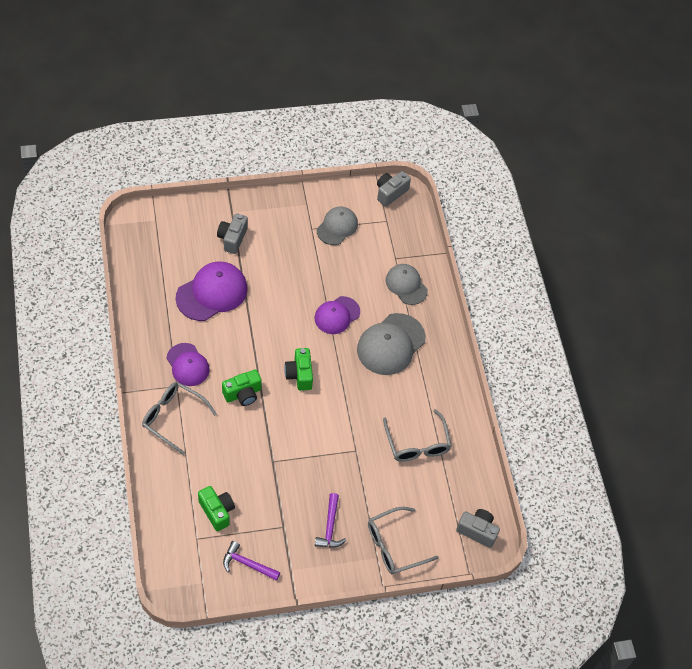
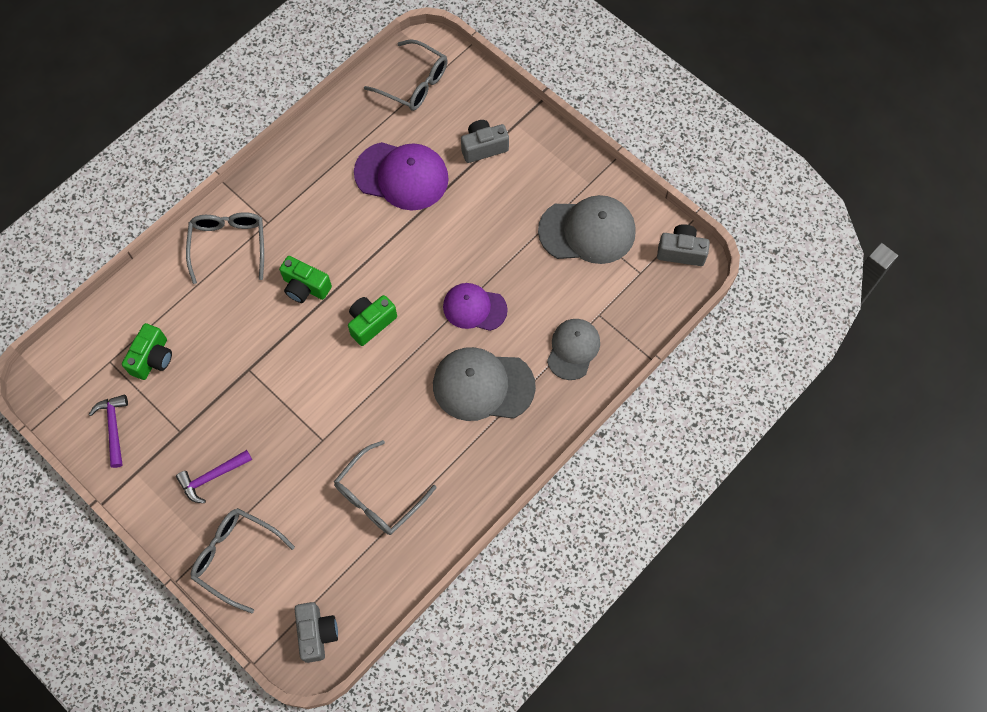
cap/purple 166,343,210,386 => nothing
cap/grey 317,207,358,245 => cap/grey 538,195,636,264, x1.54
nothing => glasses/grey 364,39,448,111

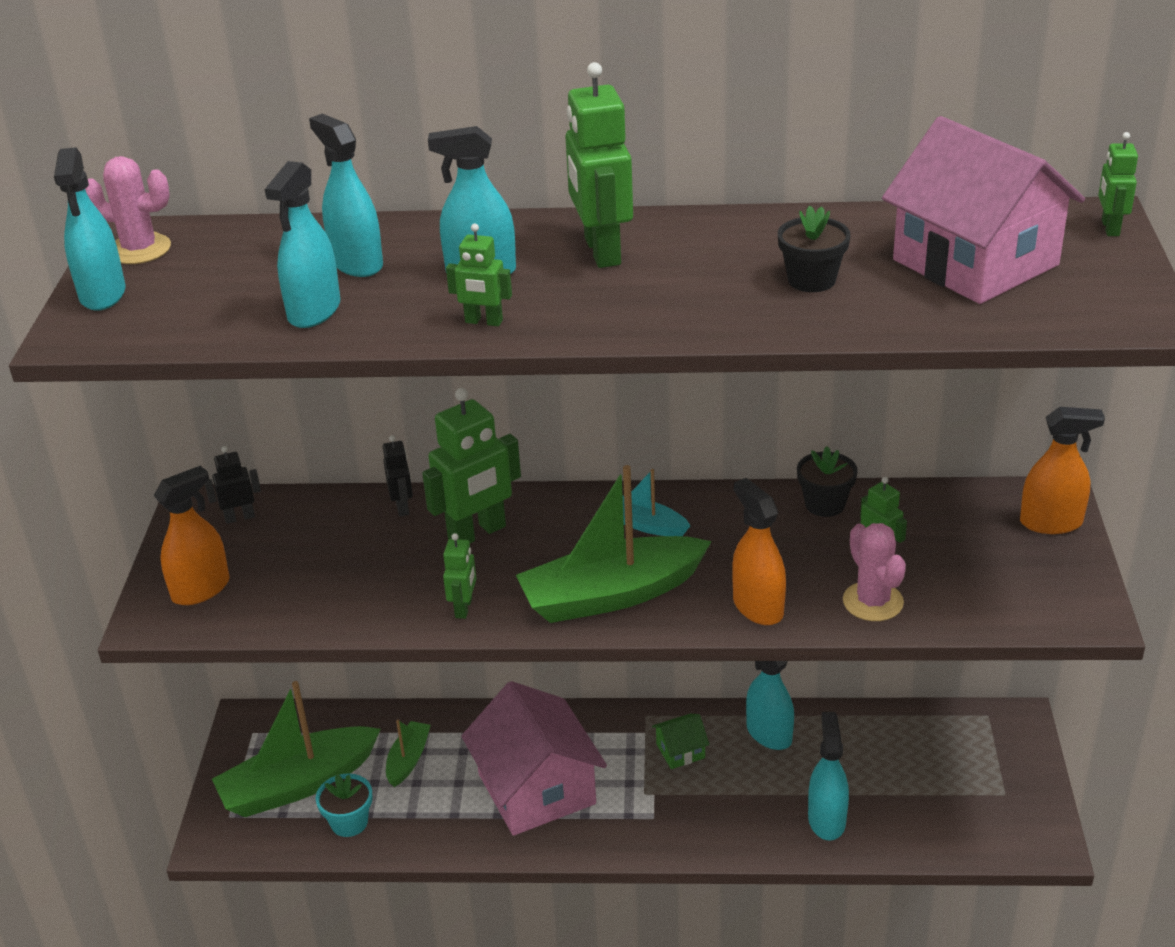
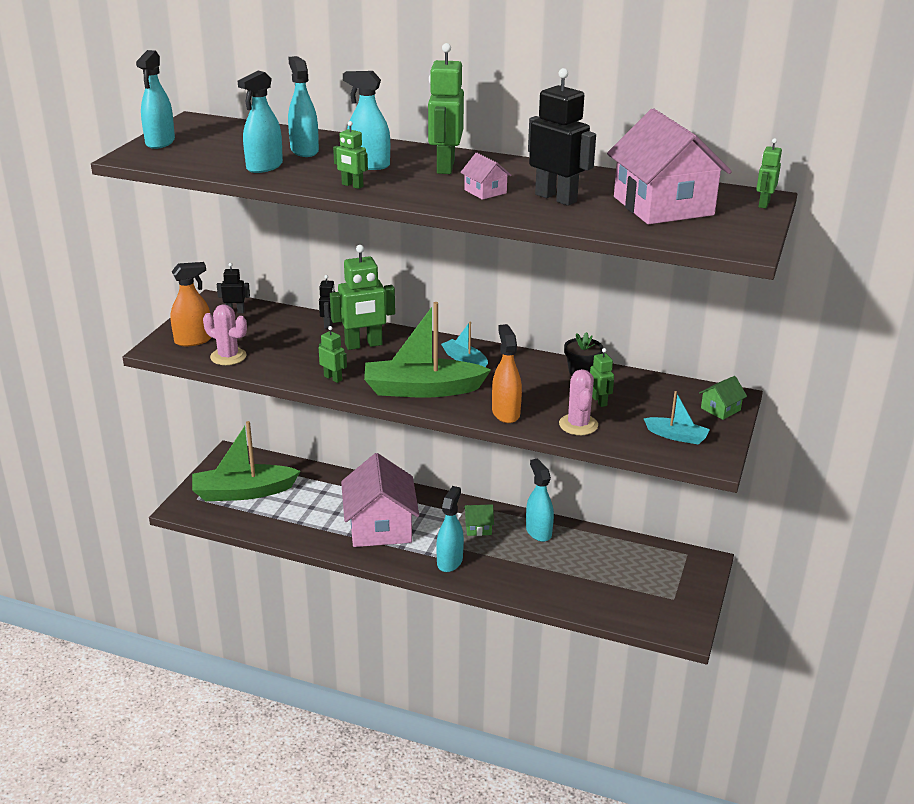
cactus/pink 85,156,171,264 => cactus/pink 203,304,247,365, relocated
flower pot/turquoise 316,773,372,837 => nothing
boat/green 386,720,431,787 => nothing
robot/green 443,533,476,619 => robot/green 319,326,347,383, 75 degrees counterclockwise
flower pot/black 778,205,850,292 => robot/black 528,68,596,206
spray bottle/turquoise 808,712,849,841 => spray bottle/turquoise 436,486,464,572, relocated
spray bottle/orange 1020,407,1105,534 => house/green 699,376,747,420
nothing => house/pink 460,152,512,200
nothing => boat/turquoise 643,391,710,445

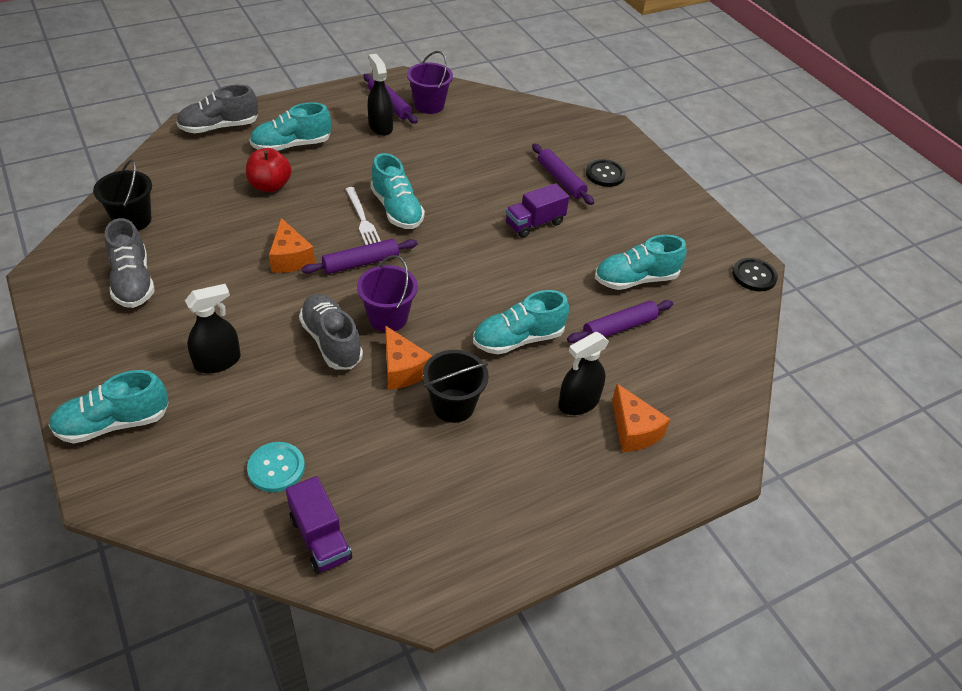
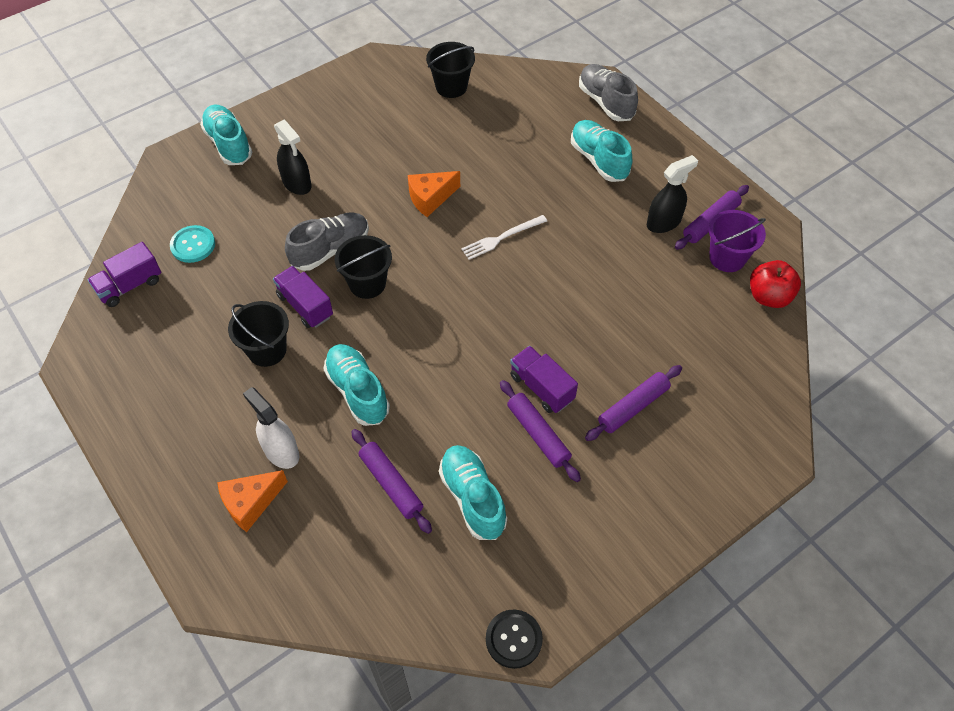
shoe/grey 105,218,155,308 => nothing
apple/red 246,148,291,192 => apple/red 750,260,801,308, relocated
rolling pin/purple 302,239,417,274 => rolling pin/purple 500,380,581,482, relocated
bucket/purple 357,255,418,332 => bucket/black 335,235,392,299
shoe/turquoise 370,153,425,229 => nothing
cheese/orange 385,325,432,390 => truck/purple 273,266,333,328
spray bottle/black 558,332,609,415 => spray bottle/white 243,387,299,469
button/black 586,159,626,187 => nothing

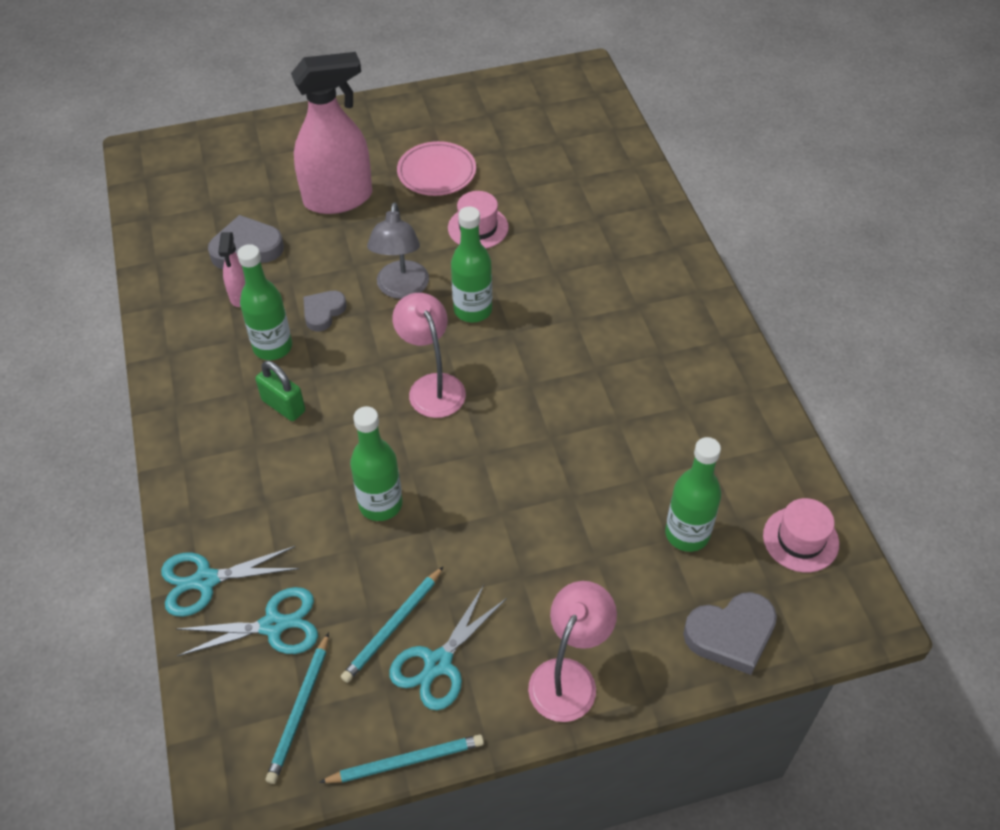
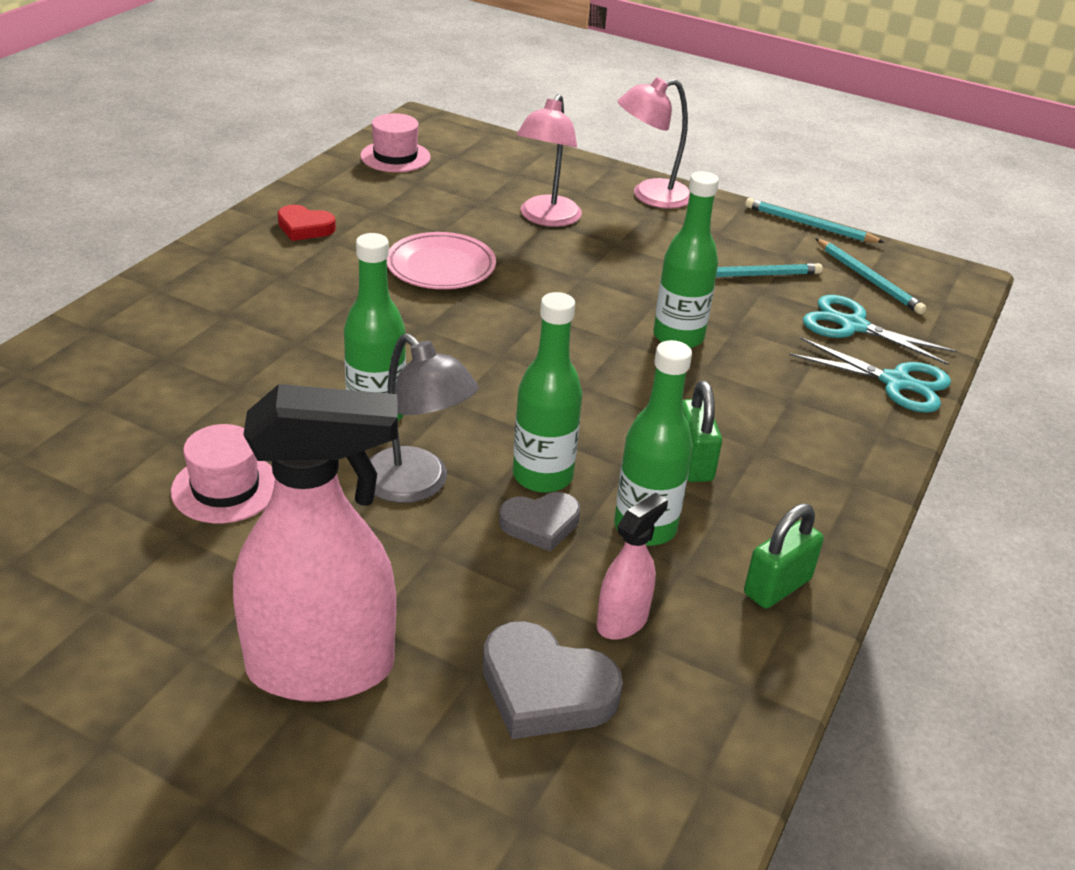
pencil/turquoise 266,632,329,784 => pencil/turquoise 815,238,927,314, 90 degrees clockwise
spray bottle/pink 291,52,372,214 => spray bottle/pink 233,384,398,702, 150 degrees clockwise
lamp/grey 367,202,429,299 => lamp/grey 370,334,478,503, 90 degrees clockwise
scissors/turquoise 389,585,507,710 => nothing
lamp/pink 392,293,466,418 => lamp/pink 517,94,582,227, relocated
plate/pink 397,141,476,196 => plate/pink 387,232,496,289, relocated
bottle/green 665,437,721,552 => bottle/green 513,292,582,493, relocated
heart/grey 683,592,777,675 => nothing
nothing => heart/red 278,205,336,241
nothing => padlock/green 744,503,824,609

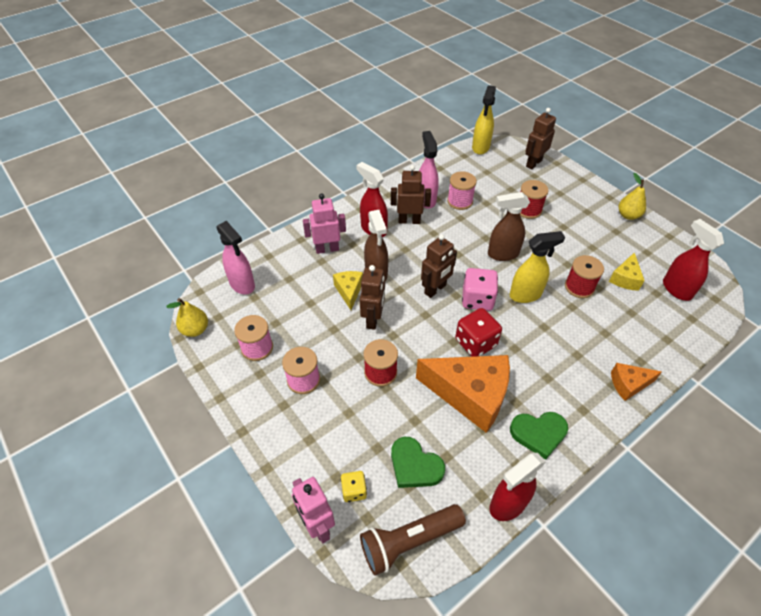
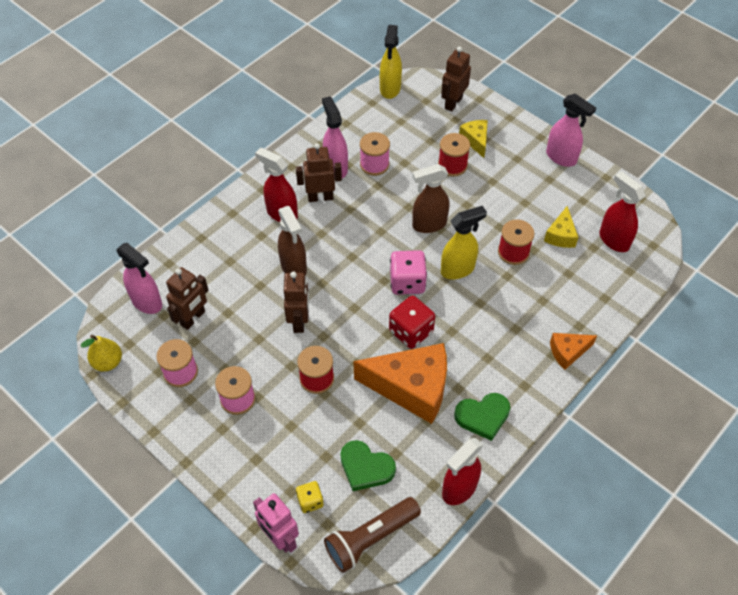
robot/pink 303,194,346,254 => nothing
cheese/yellow 333,271,363,310 => cheese/yellow 459,120,488,158, relocated
robot/brown 421,234,457,298 => robot/brown 166,267,208,330, relocated
pear/yellow 619,173,646,220 => spray bottle/pink 546,94,596,167

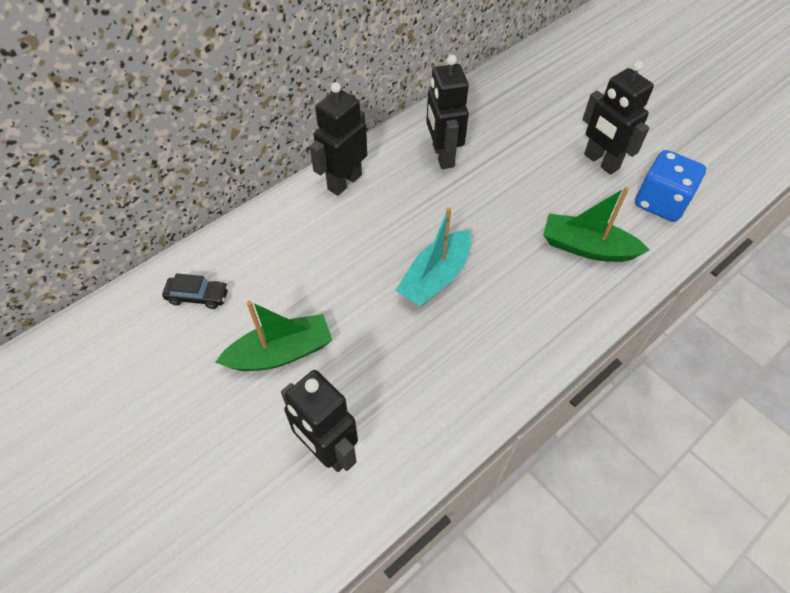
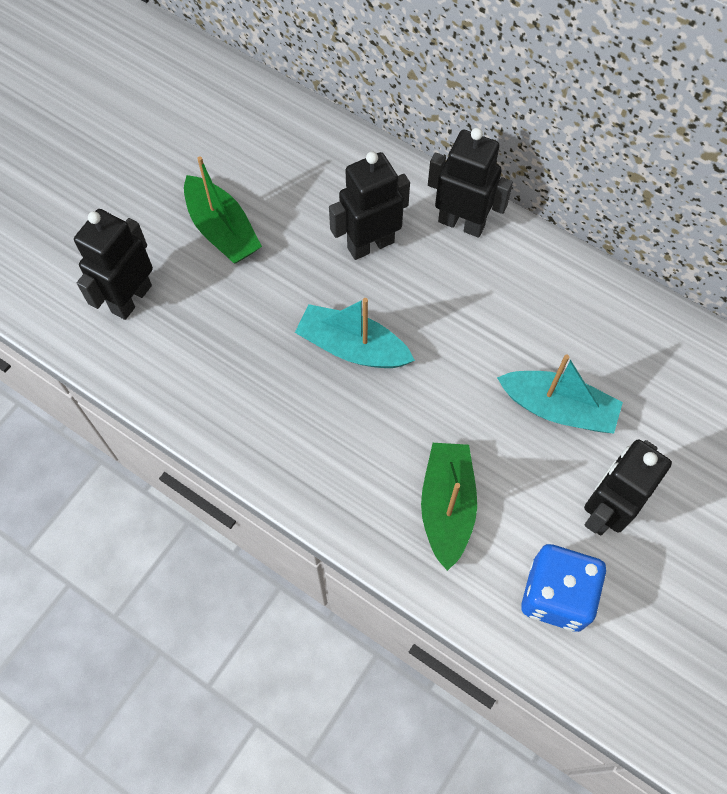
car/black 162,273,229,309 => nothing
robot/black 426,55,469,169 => robot/black 329,152,410,260, relocated
nothing => boat/turquoise 497,354,623,434

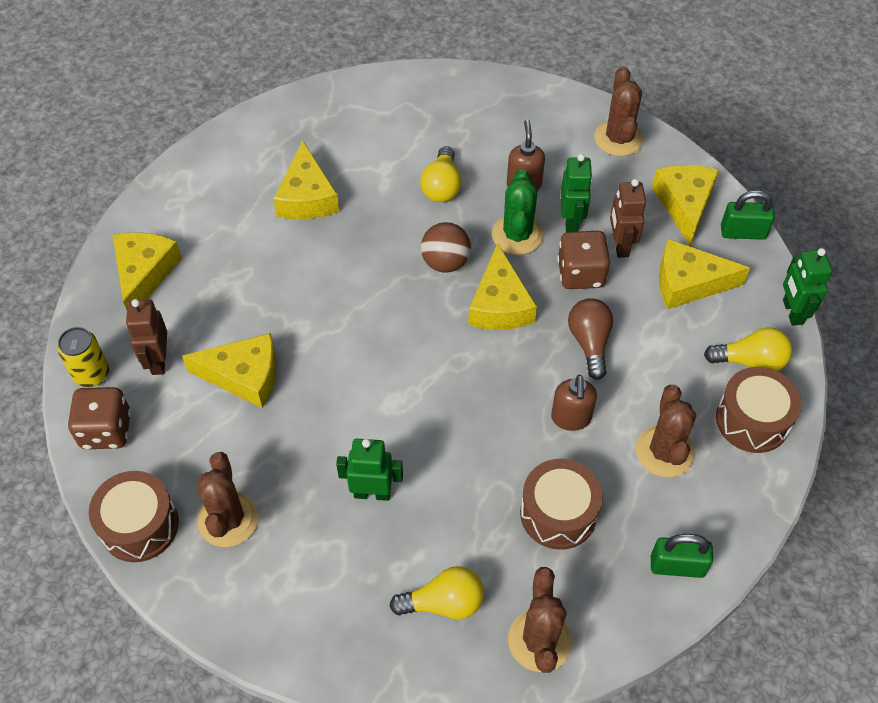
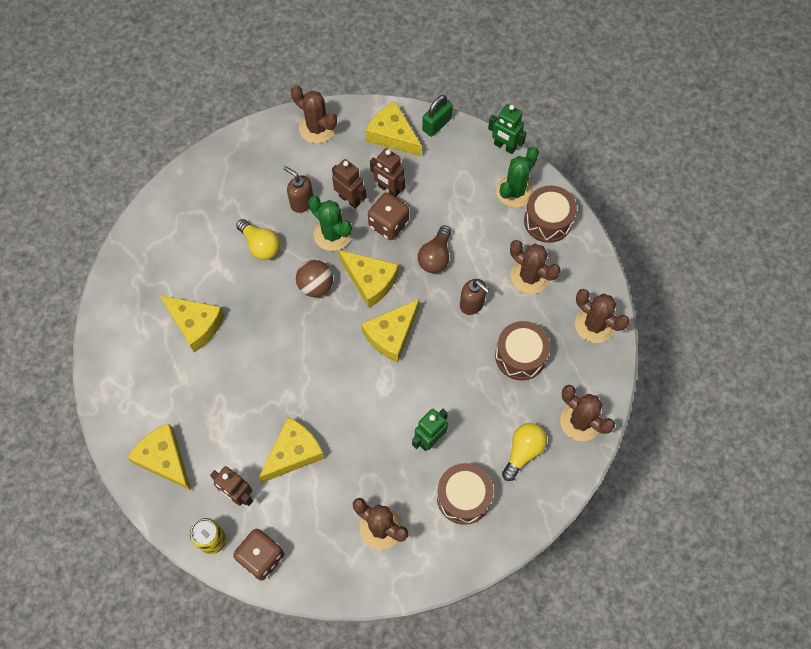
drum/brown 89,471,179,562 => drum/brown 437,463,493,525, relocated
robot/green 561,154,593,232 => robot/brown 332,159,366,209
light bulb/brown 568,298,613,380 => light bulb/brown 418,225,451,273, 105 degrees counterclockwise
padlock/green 651,534,713,578 => cactus/brown 575,289,629,343
cheese/yellow 659,239,750,309 => cheese/yellow 361,299,419,362, relocated
light bulb/yellow 704,327,792,371 => cactus/green 496,147,539,208

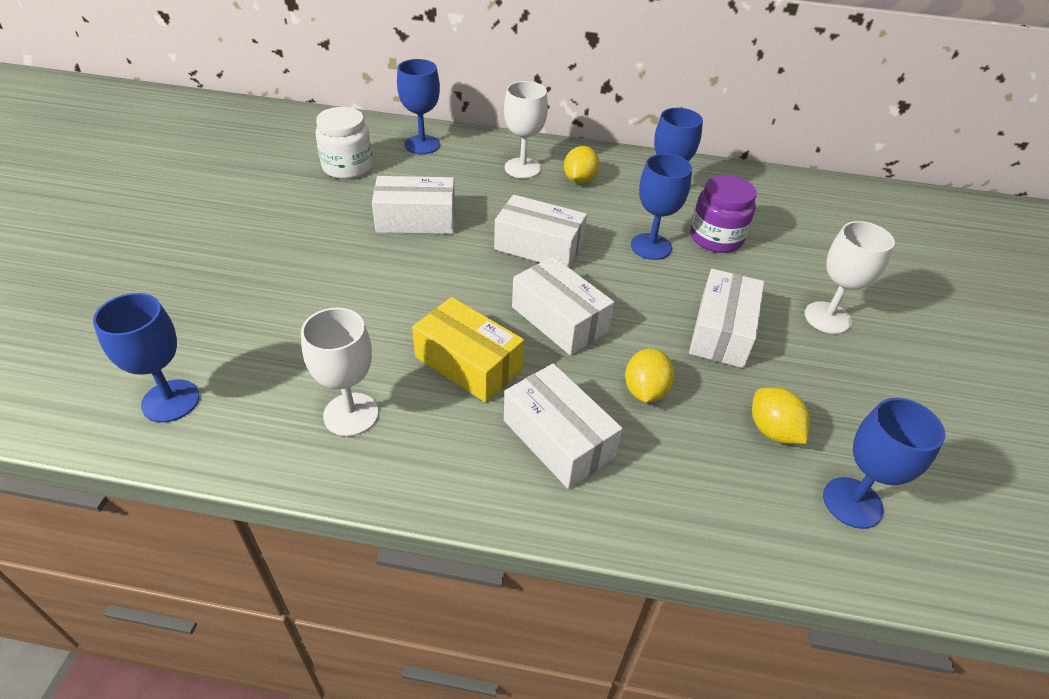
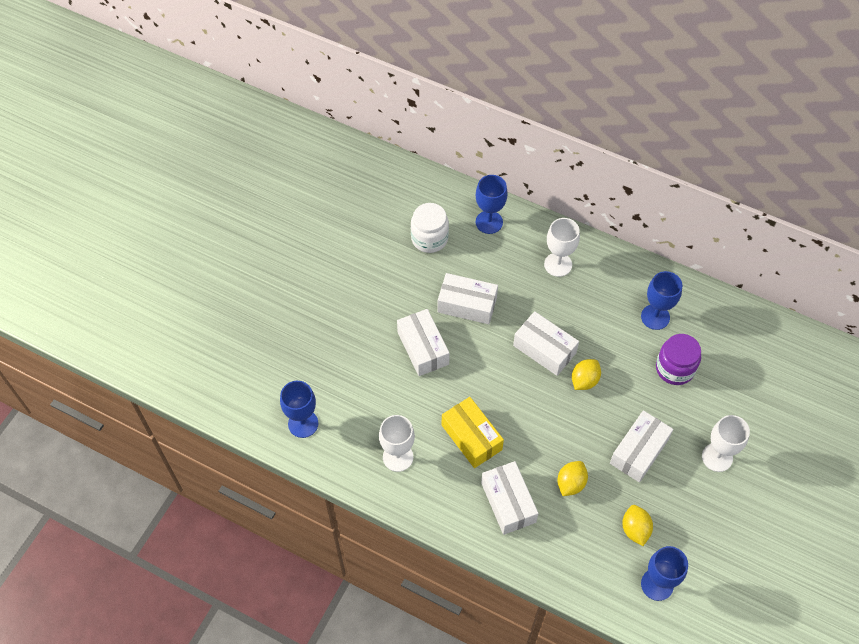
box/white 512,256,614,355 => box/white 397,309,450,376, relocated
lemon/yellow 564,146,600,184 => lemon/yellow 572,359,601,390, relocated
goblet/blue 631,154,692,260 => nothing

